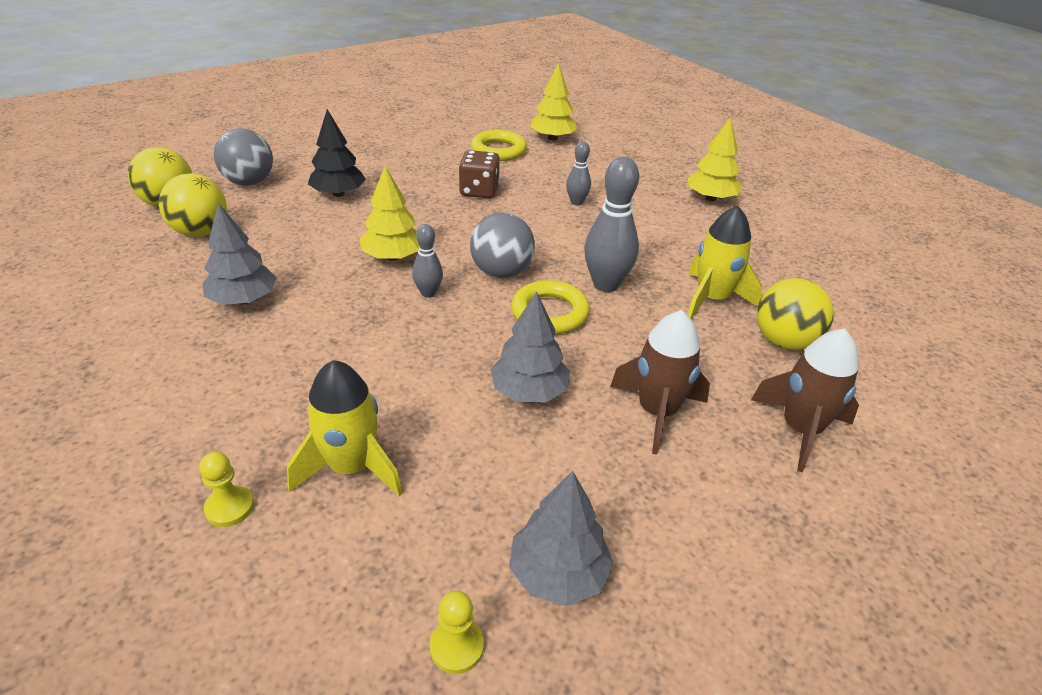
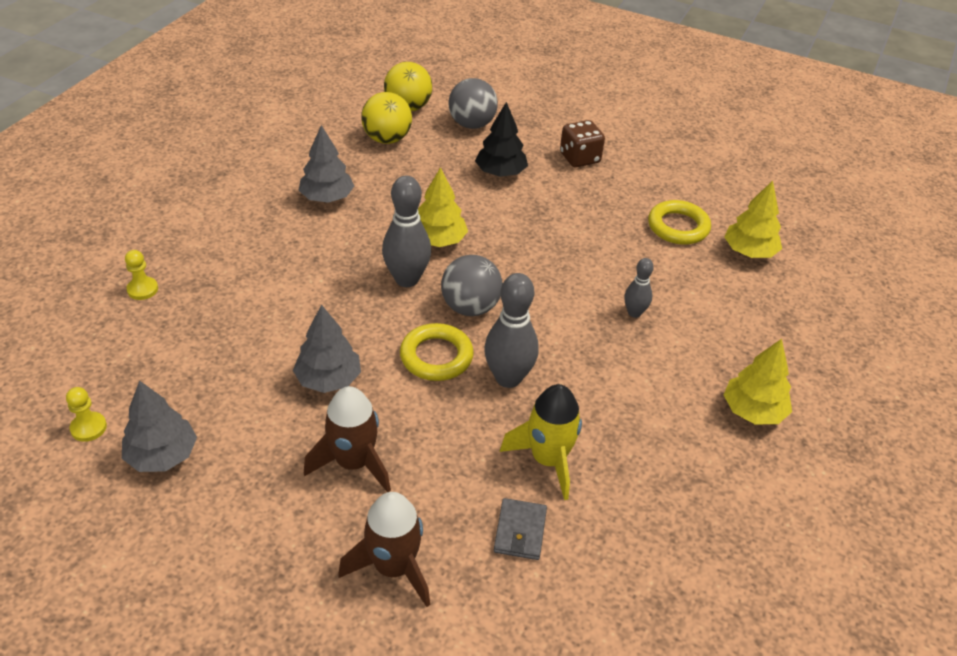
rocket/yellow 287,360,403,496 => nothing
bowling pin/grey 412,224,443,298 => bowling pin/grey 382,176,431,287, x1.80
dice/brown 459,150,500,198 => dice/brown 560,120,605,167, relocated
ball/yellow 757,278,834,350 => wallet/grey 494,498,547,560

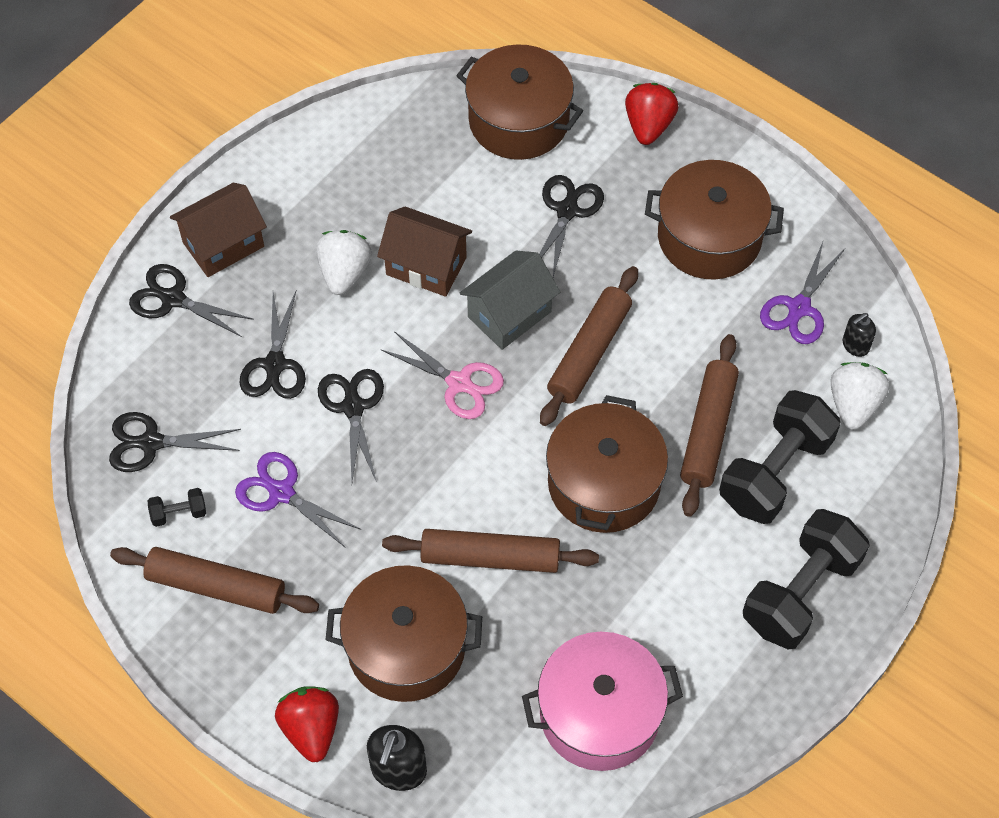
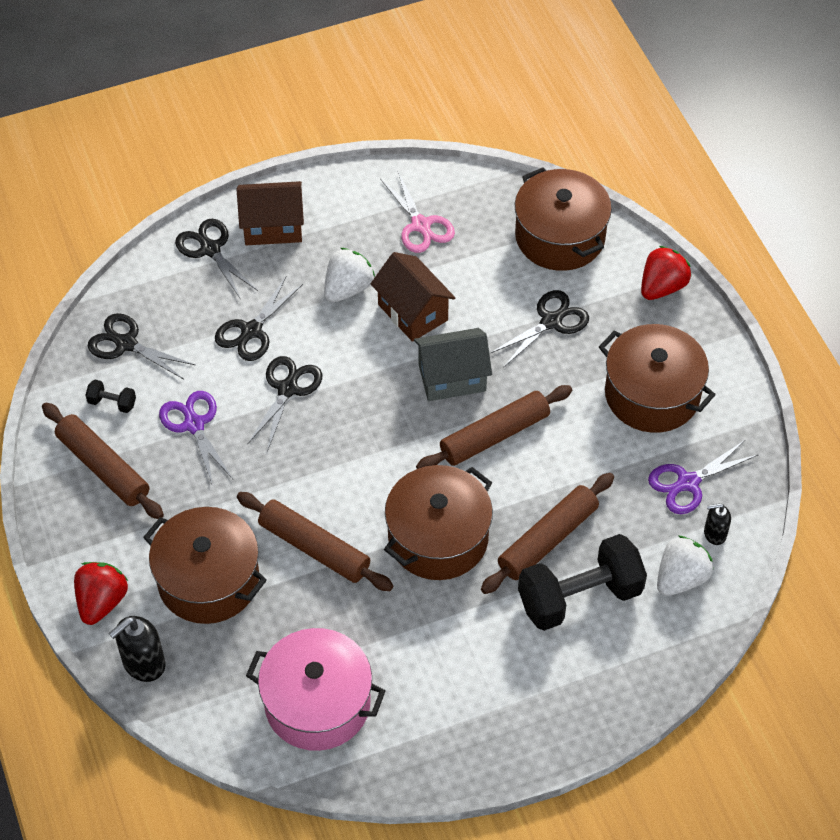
scissors/pink 380,331,504,419 => scissors/pink 380,172,455,253, relocated
dumbbell/black 743,509,870,649 => nothing

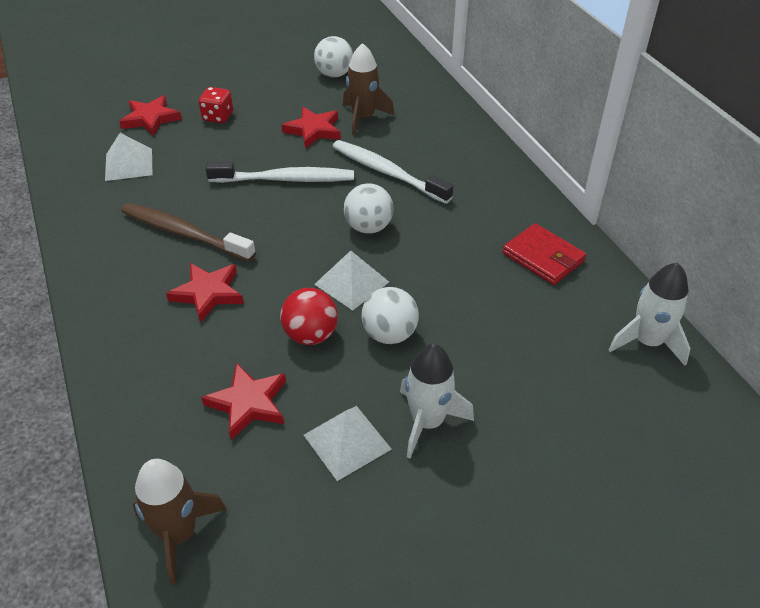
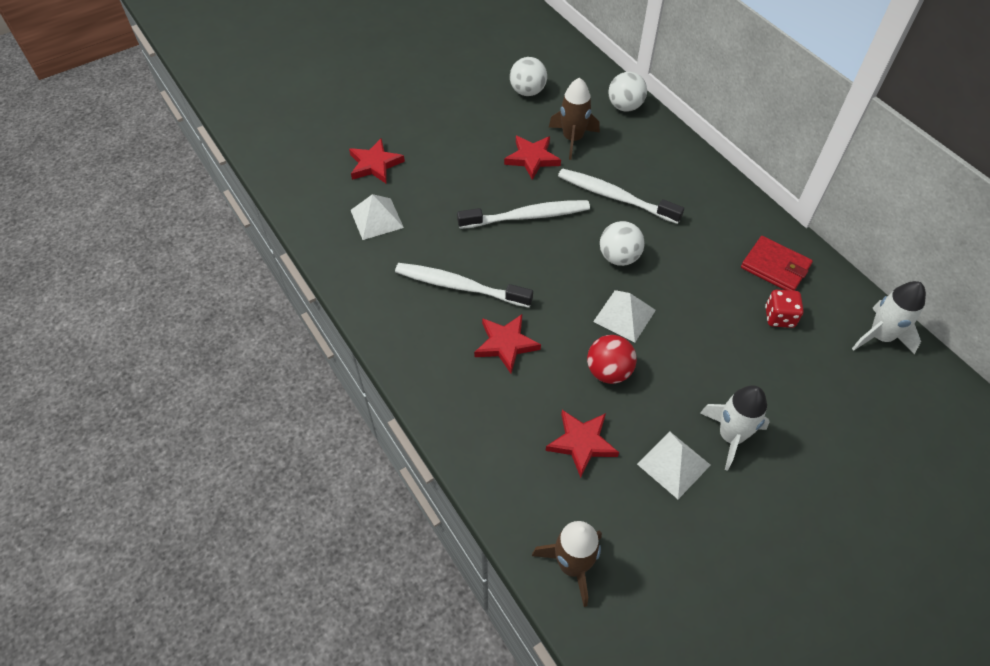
toothbrush/brown 121,203,256,262 => toothbrush/white 395,263,533,308
dice/red 198,87,233,123 => dice/red 765,290,804,328, relocated
ball/white 361,287,419,344 => ball/white 608,72,647,112, relocated

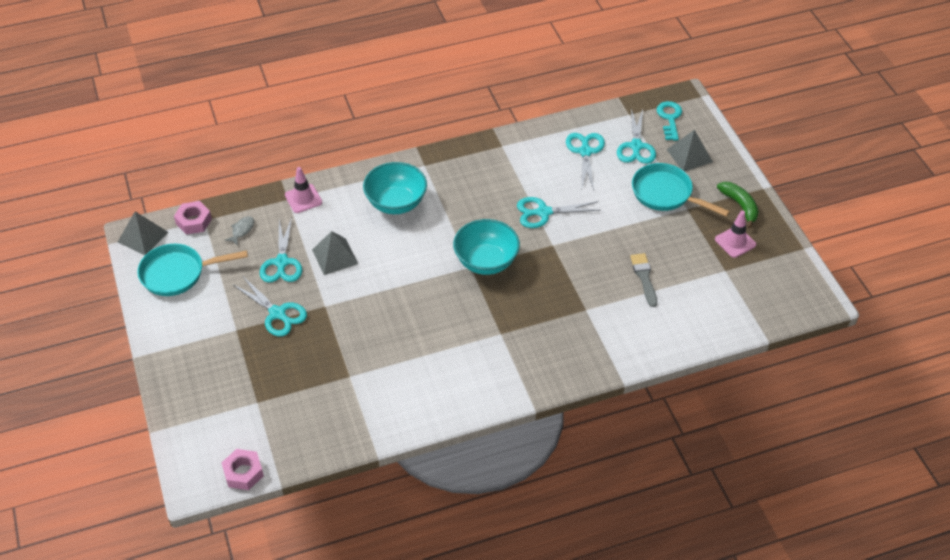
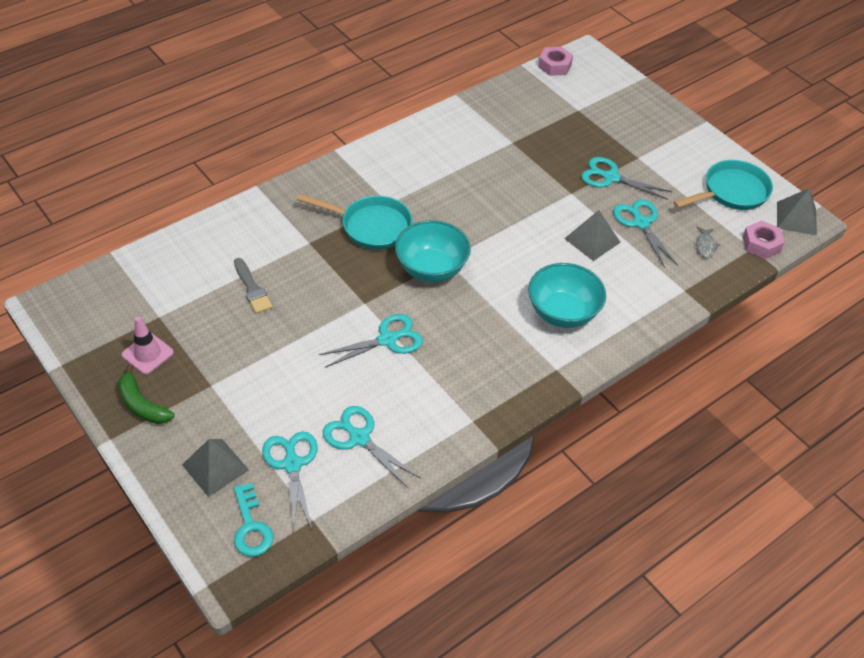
traffic cone/pink 285,167,322,213 => nothing
scissors/turquoise 566,133,605,190 => scissors/turquoise 323,406,420,488, 150 degrees clockwise
pan/turquoise 632,163,730,217 => pan/turquoise 297,194,412,250, relocated

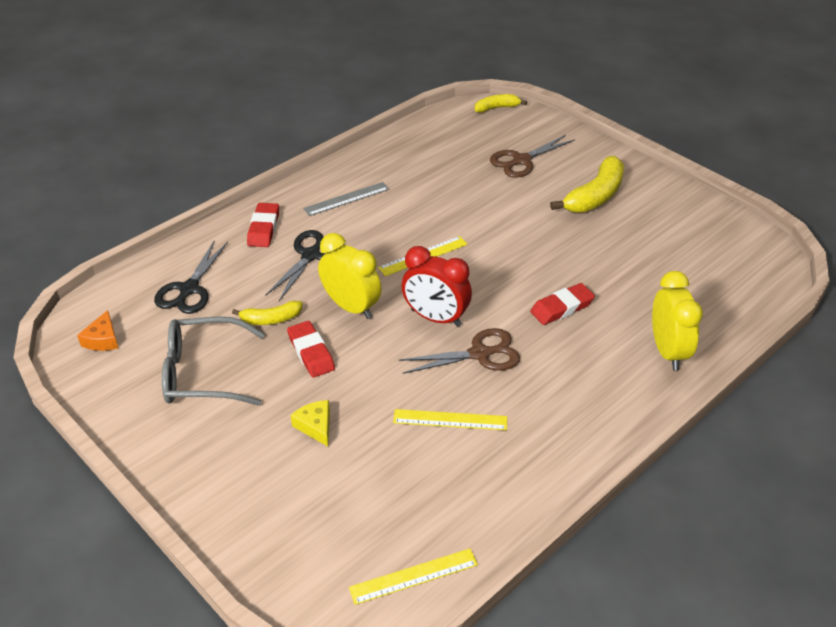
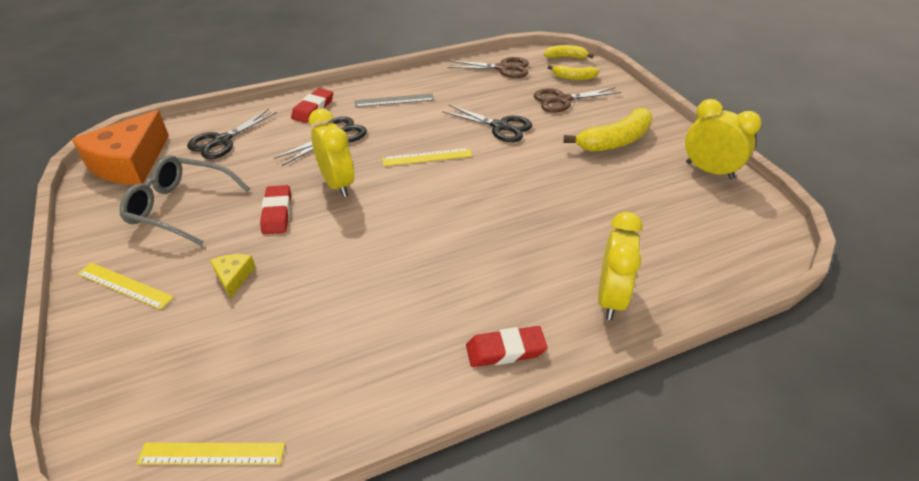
cheese/orange 77,310,118,351 => cheese/orange 72,110,169,185, x2.31
banana/yellow 232,301,303,325 => banana/yellow 547,65,599,80, relocated
ruler/yellow 393,409,507,430 => ruler/yellow 77,263,174,309, relocated
scissors/brown 399,328,520,374 => scissors/brown 447,57,529,78, relocated
clock/red 401,246,472,327 => nothing
eraser/red 530,283,595,325 => eraser/red 466,326,547,367, relocated
nothing => scissors/black 442,105,532,142
nothing => clock/yellow 685,99,762,179

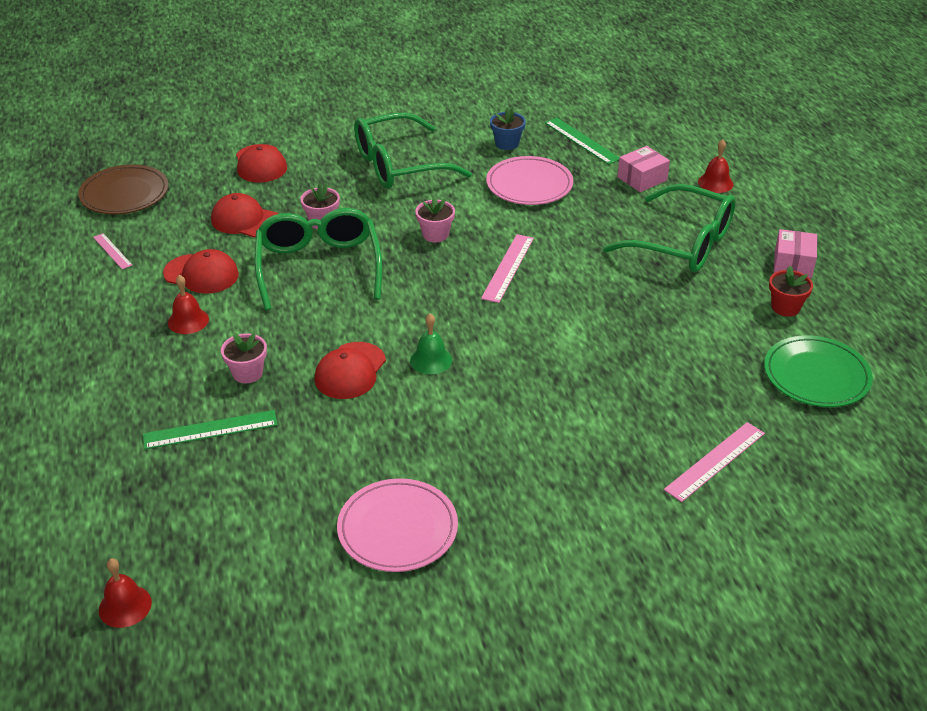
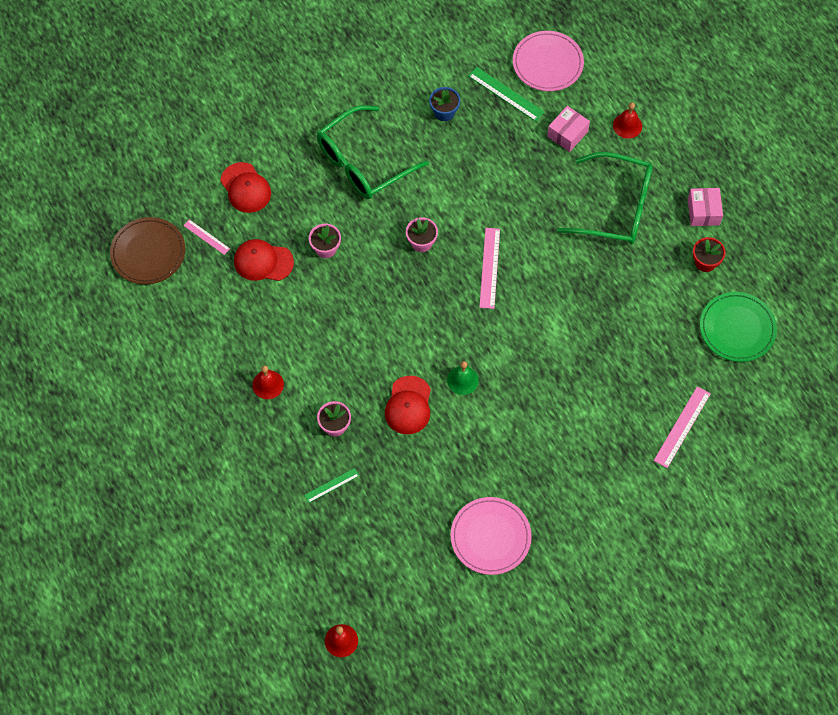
ruler/pink 93,233,132,269 => ruler/pink 183,219,230,255, relocated
ruler/green 143,410,278,449 => ruler/green 304,468,359,503, x0.61
cap/red 163,249,239,294 => nothing
glasses/green 254,208,382,310 => nothing
plate/pink 486,156,573,205 => plate/pink 513,31,584,91, relocated

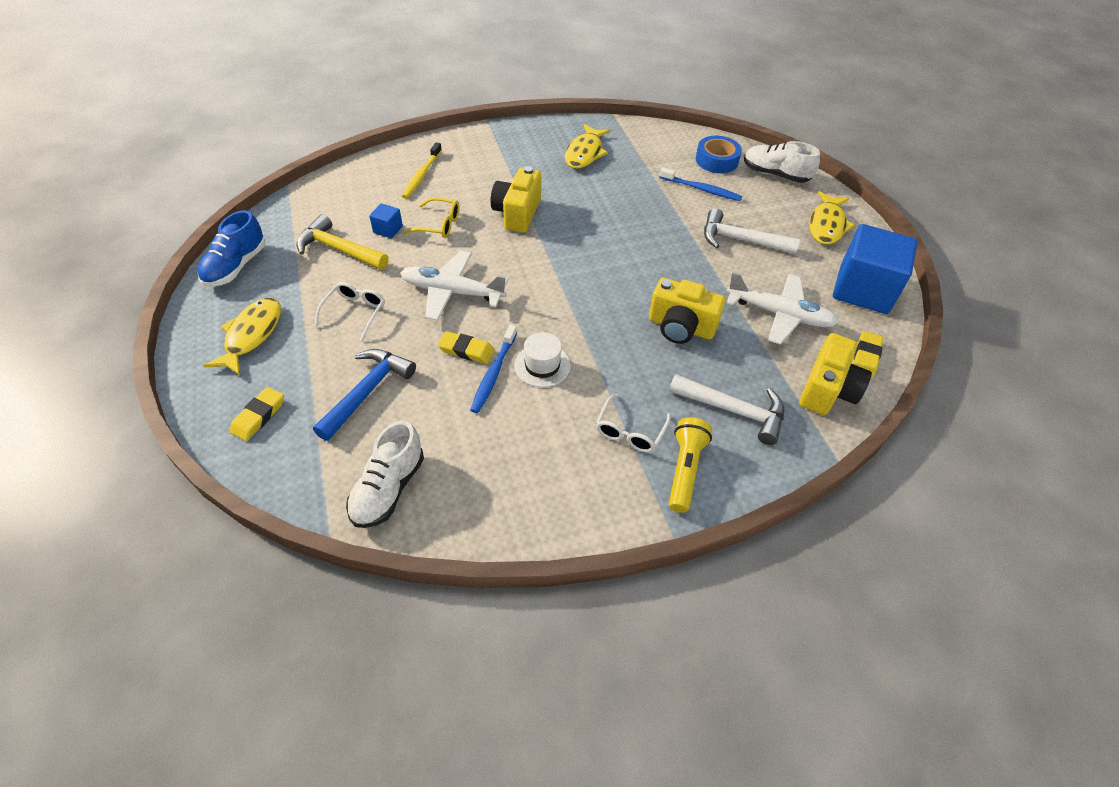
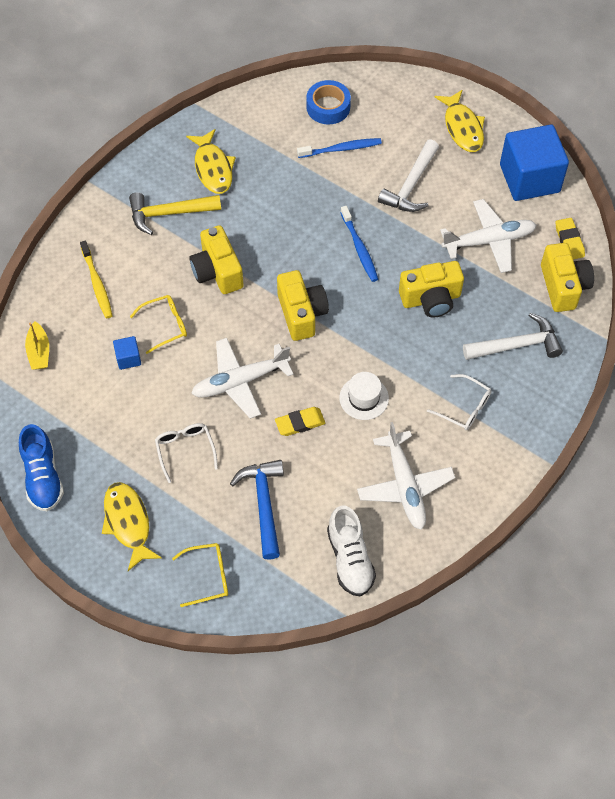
eraser/yellow 230,387,284,441 => glasses/yellow 172,543,228,607
hammer/yellow 297,214,389,270 => hammer/yellow 129,192,221,235, relocated
toothbrush/blue 470,325,517,413 => toothbrush/blue 340,206,378,282, relocated
glasses/white 596,394,671,453 => glasses/white 427,374,492,430, 45 degrees counterclockwise
flashlight/yellow 669,418,712,513 => nothing
hammer/white 704,208,800,254 => hammer/white 378,139,439,212, 45 degrees counterclockwise
shoe/white 744,141,820,183 => nothing
nothing => boat/yellow 25,321,49,370
nothing => camera/yellow 277,270,329,341
nothing => plane/white 357,422,455,530

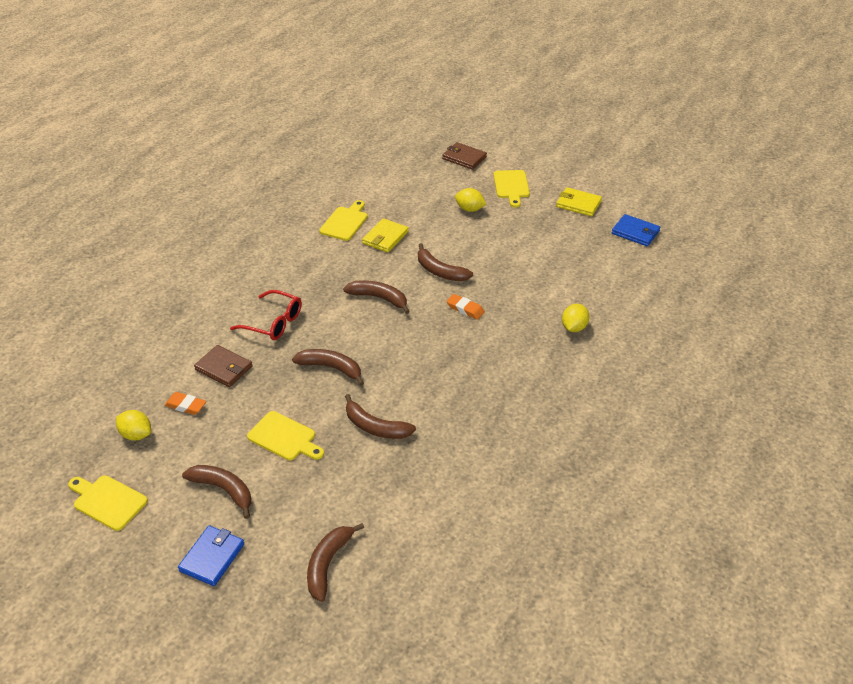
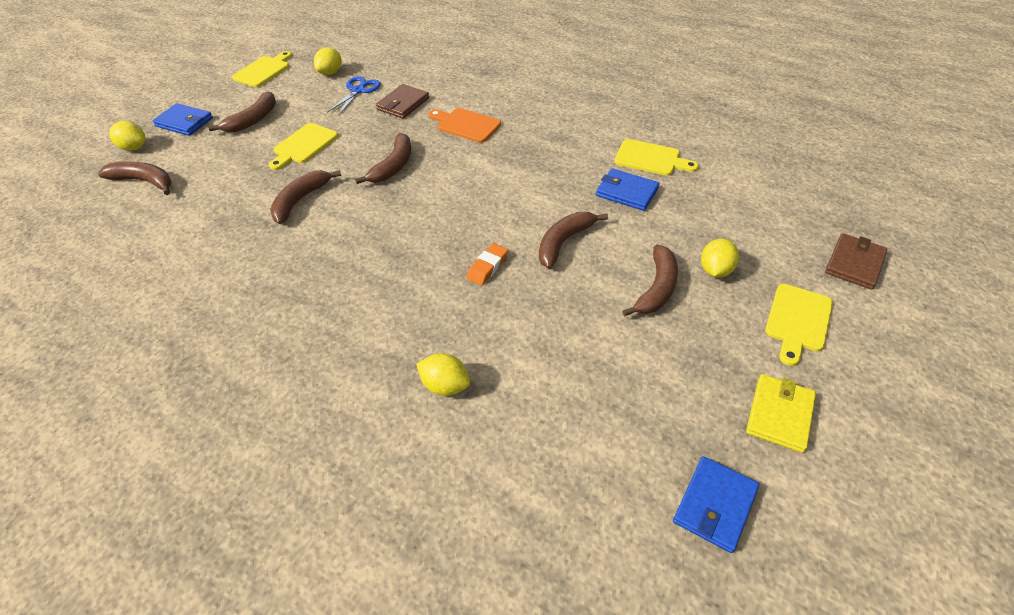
eraser/orange 165,392,206,415 => scissors/blue 327,76,381,116
glasses/red 230,290,302,340 => cutting board/orange 429,108,501,143
banana/brown 343,280,410,314 => banana/brown 622,245,678,316, relocated
wallet/yellow 362,218,408,253 => wallet/blue 596,168,659,211
cutting board/yellow 494,170,530,208 => cutting board/yellow 765,284,833,366, 60 degrees counterclockwise
nothing => lemon/yellow 109,121,146,151

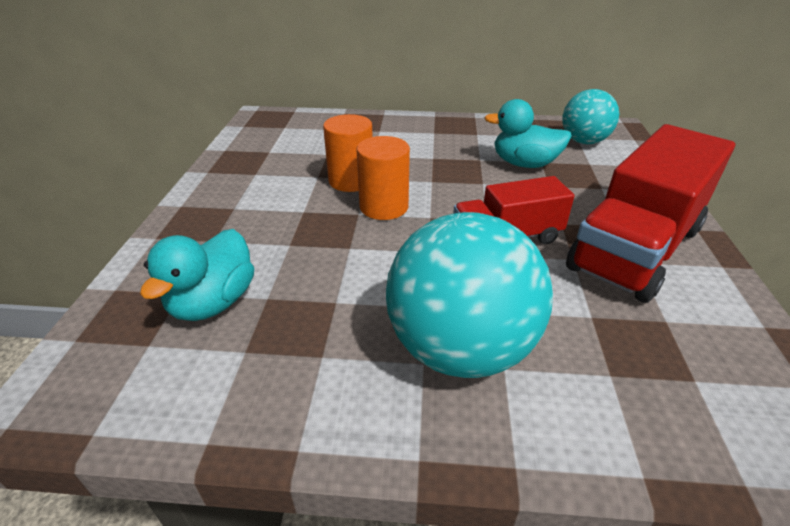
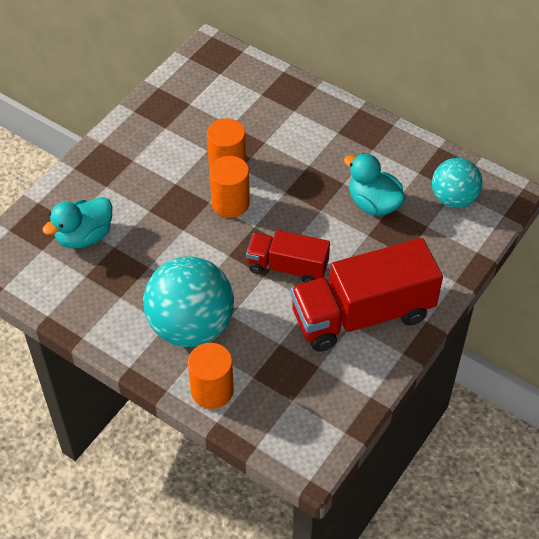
nothing => cylinder/orange 188,343,234,409

